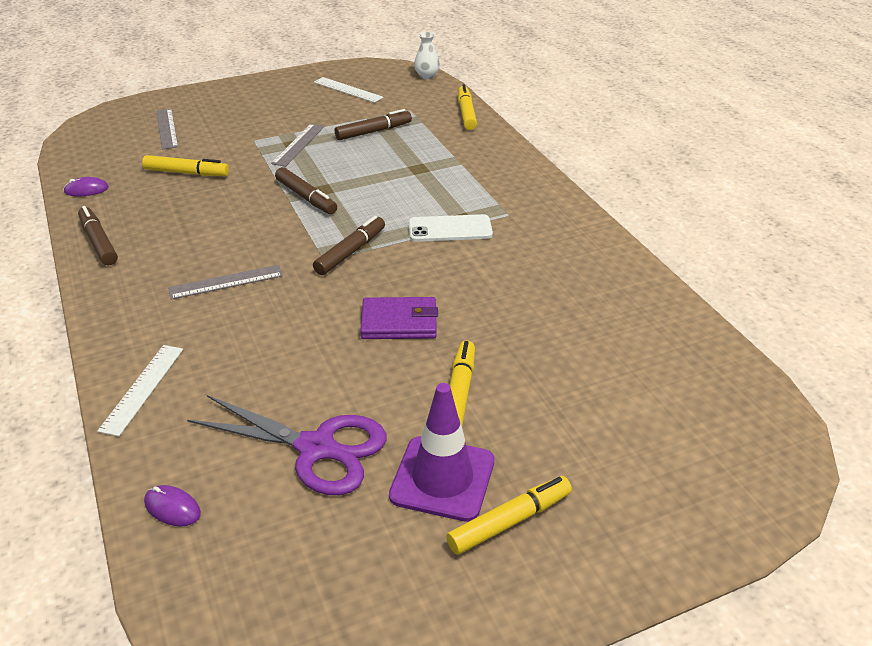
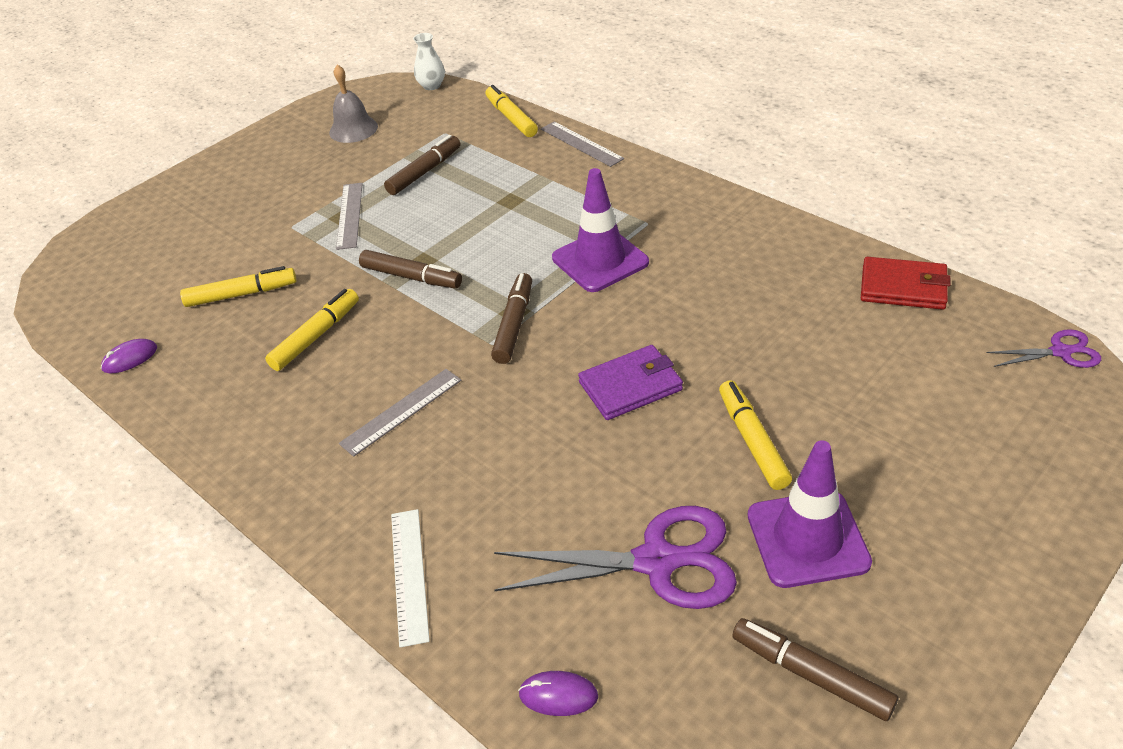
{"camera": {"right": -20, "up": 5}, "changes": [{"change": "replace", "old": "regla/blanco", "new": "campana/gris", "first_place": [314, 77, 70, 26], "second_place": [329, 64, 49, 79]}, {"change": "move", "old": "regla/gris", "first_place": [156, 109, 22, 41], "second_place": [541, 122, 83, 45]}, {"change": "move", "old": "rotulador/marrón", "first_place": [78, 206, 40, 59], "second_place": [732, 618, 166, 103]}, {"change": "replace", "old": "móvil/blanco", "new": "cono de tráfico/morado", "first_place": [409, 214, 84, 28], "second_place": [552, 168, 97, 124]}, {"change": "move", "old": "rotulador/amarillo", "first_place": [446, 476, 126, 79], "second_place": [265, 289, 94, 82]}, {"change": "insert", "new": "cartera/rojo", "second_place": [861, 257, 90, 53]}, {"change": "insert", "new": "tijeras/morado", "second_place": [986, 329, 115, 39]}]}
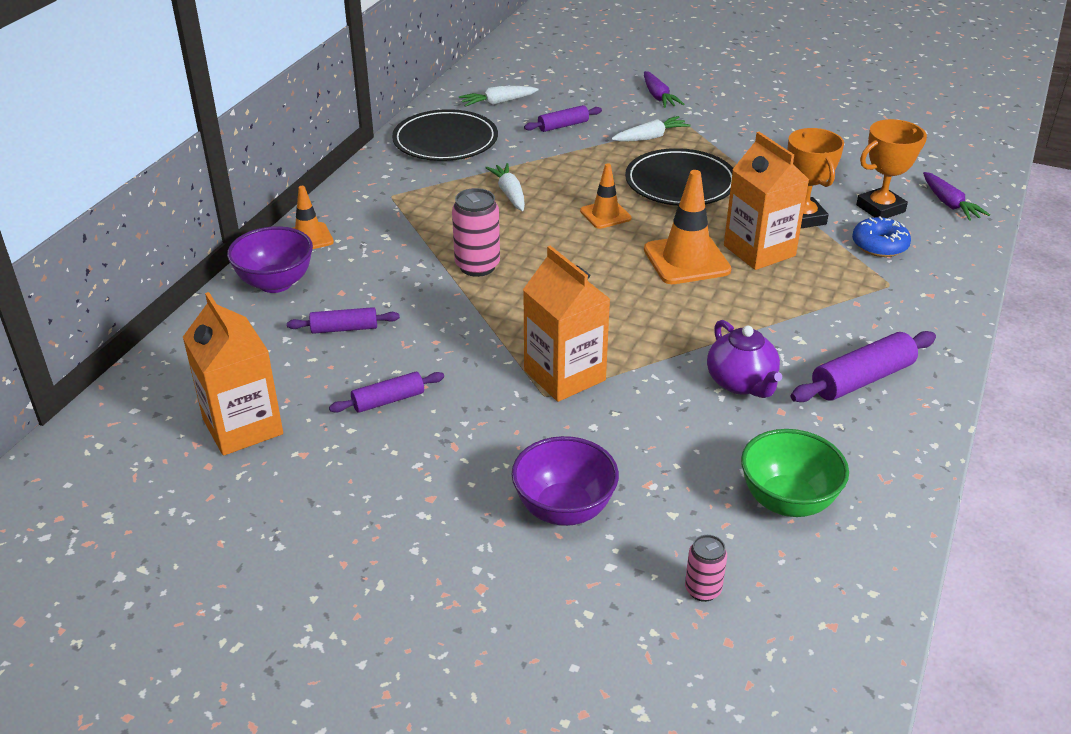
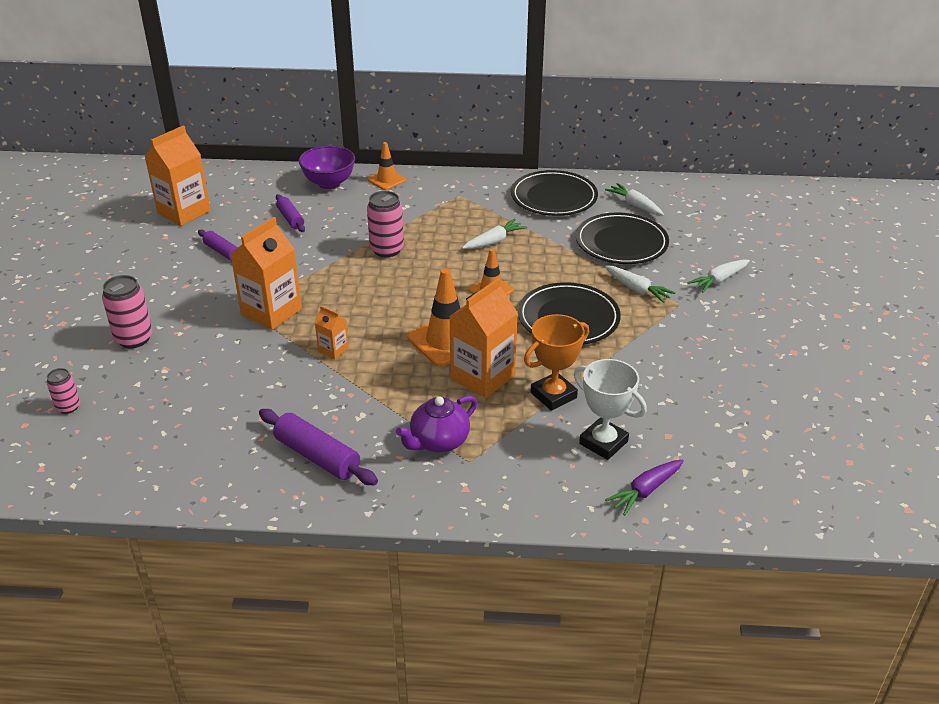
{"camera": {"right": 70, "up": 0}, "changes": [{"change": "recolor", "old": "zanahoria/morado", "new": "zanahoria/blanco", "first_place": [644, 71, 40, 37], "second_place": [687, 260, 63, 33]}, {"change": "replace", "old": "rodillo/morado", "new": "plato/negro", "first_place": [524, 105, 78, 27], "second_place": [576, 212, 93, 52]}, {"change": "recolor", "old": "trofeo/naranja", "new": "trofeo/blanco", "first_place": [856, 119, 71, 99], "second_place": [574, 359, 73, 101]}, {"change": "delete", "old": "rosquilla/azul", "first_place": [852, 217, 59, 40]}, {"change": "move", "old": "tetera/morado", "first_place": [707, 320, 75, 78], "second_place": [396, 396, 81, 57]}, {"change": "delete", "old": "cuenco/verde", "first_place": [741, 429, 108, 88]}, {"change": "replace", "old": "cuenco/morado", "new": "lata/rosa", "first_place": [512, 436, 107, 90], "second_place": [102, 275, 50, 73]}, {"change": "insert", "new": "cartón de leche/naranja", "second_place": [315, 306, 34, 53]}]}
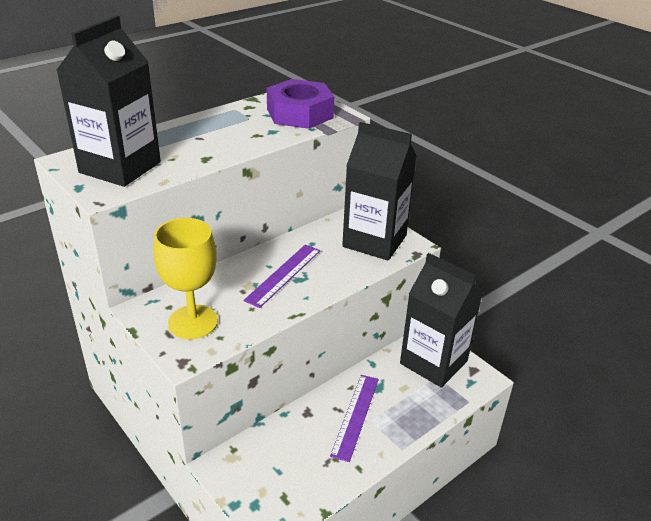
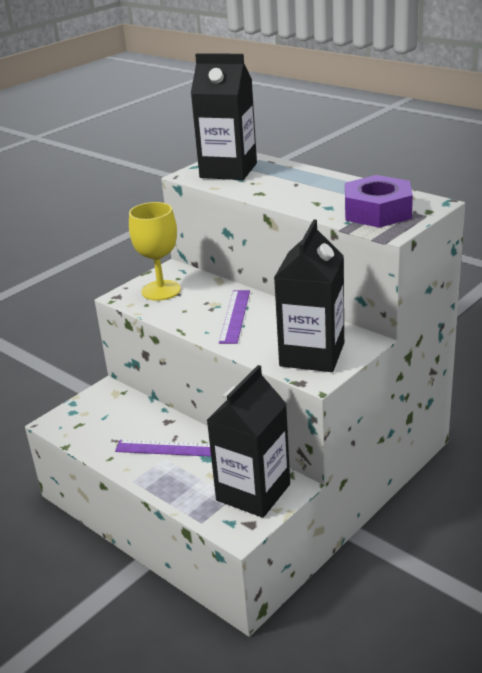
{"camera": {"right": 85, "up": -5}, "changes": [{"change": "rotate", "old": "regla/morado", "first_place": [243, 244, 78, 64], "second_place": [219, 290, 31, 54], "degrees": 75}]}
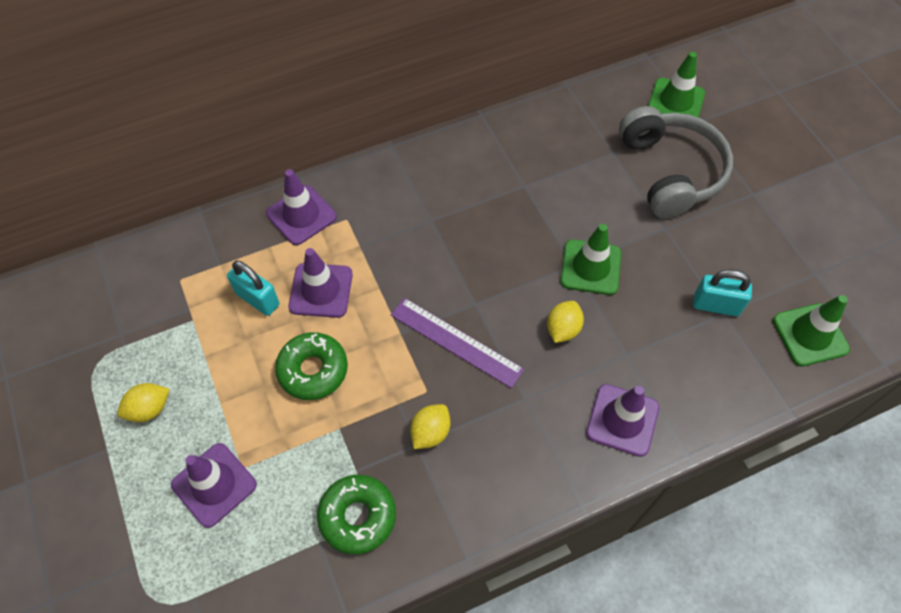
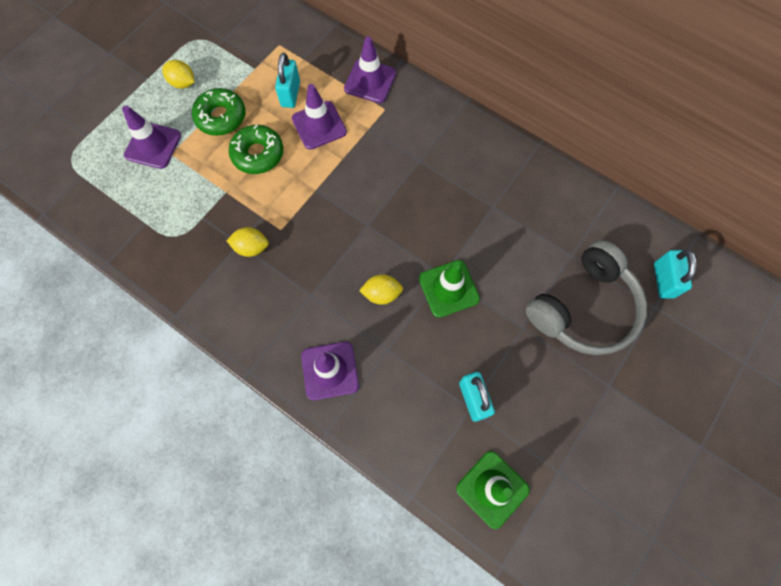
{"camera": {"right": 60, "up": 10}, "changes": [{"change": "replace", "old": "cono de tráfico/verde", "new": "candado/turquesa", "first_place": [648, 52, 57, 66], "second_place": [654, 250, 43, 49]}, {"change": "delete", "old": "regla/morado", "first_place": [391, 298, 133, 90]}, {"change": "move", "old": "rosquilla/verde", "first_place": [317, 475, 79, 80], "second_place": [192, 88, 53, 48]}]}
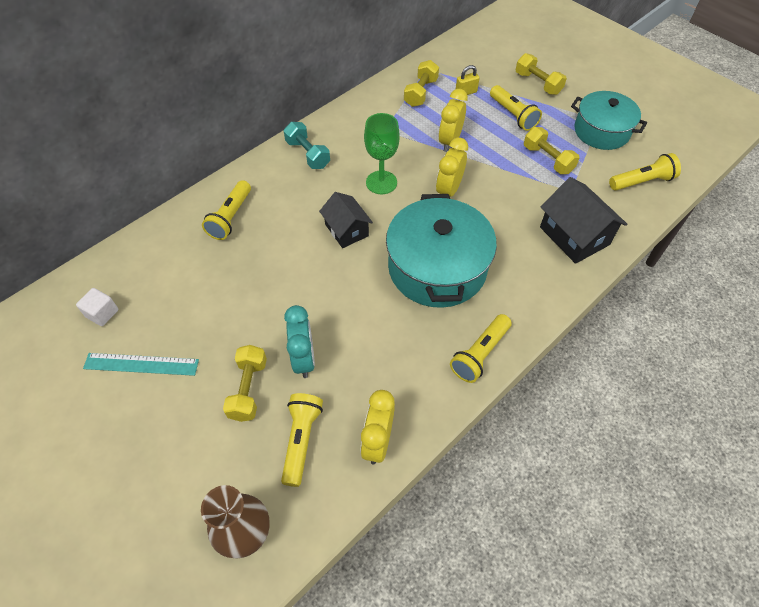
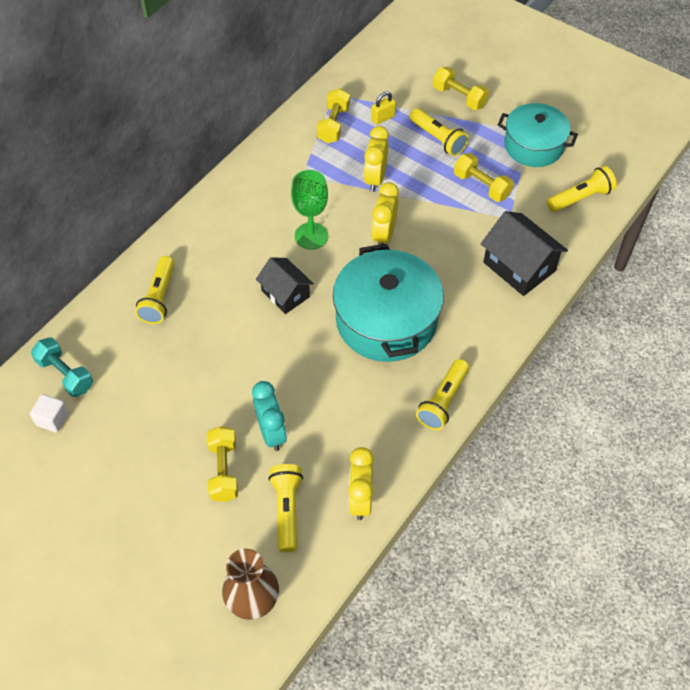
{"camera": {"right": -10, "up": 0}, "changes": [{"change": "move", "old": "mancuerna/turquesa", "first_place": [284, 122, 46, 47], "second_place": [31, 337, 62, 60]}, {"change": "delete", "old": "regla/turquesa", "first_place": [83, 353, 116, 23]}]}
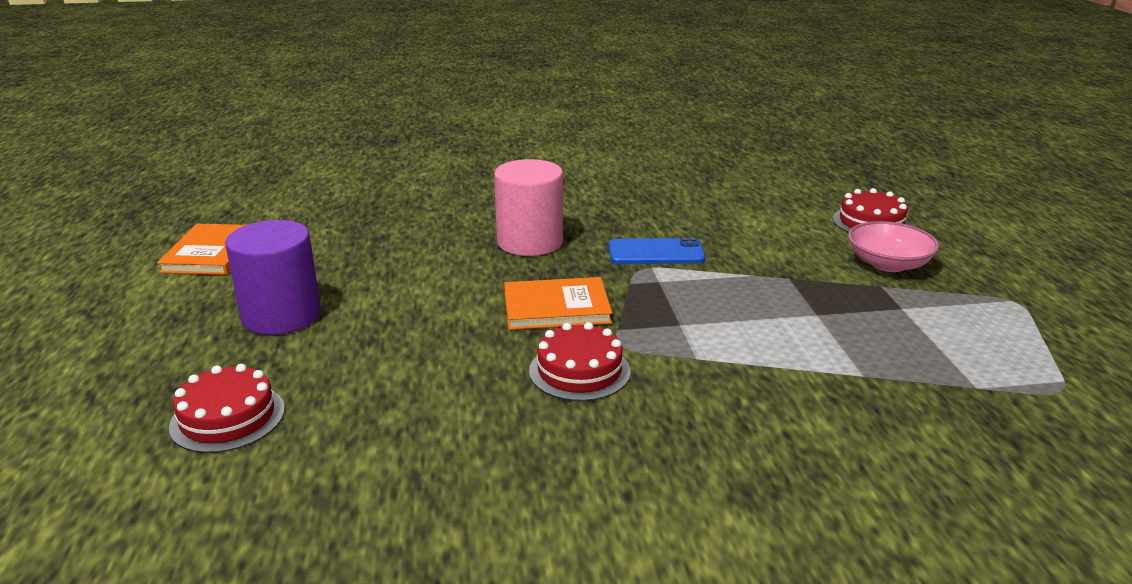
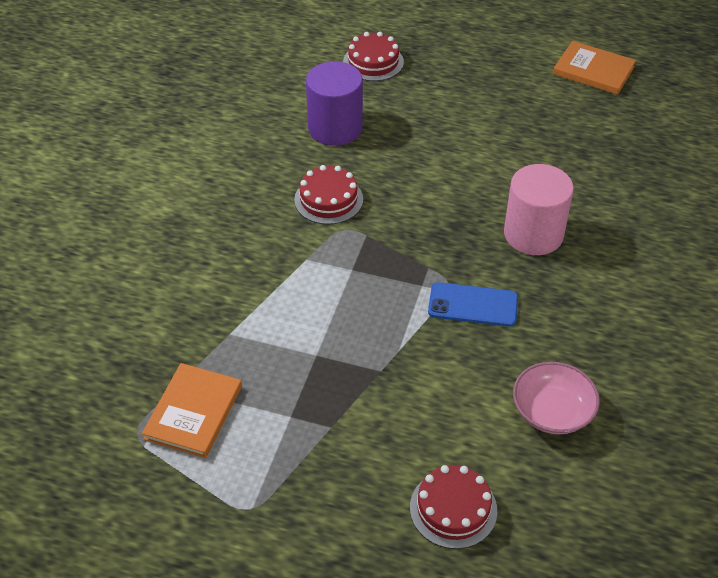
{"camera": {"right": 115, "up": 20}, "changes": [{"change": "move", "old": "cilindro/morado", "first_place": [225, 220, 96, 115], "second_place": [306, 61, 57, 85]}, {"change": "move", "old": "cuenco/rosa", "first_place": [848, 221, 91, 51], "second_place": [513, 362, 87, 73]}, {"change": "rotate", "old": "móvil/azul", "first_place": [609, 237, 96, 27], "second_place": [428, 282, 90, 45], "degrees": 75}, {"change": "move", "old": "libro/naranja", "first_place": [504, 277, 108, 53], "second_place": [142, 363, 100, 95]}]}
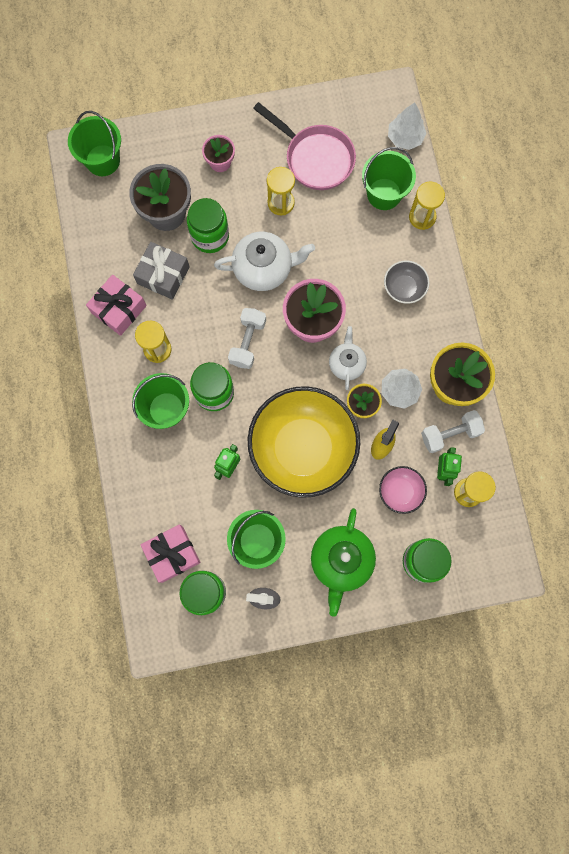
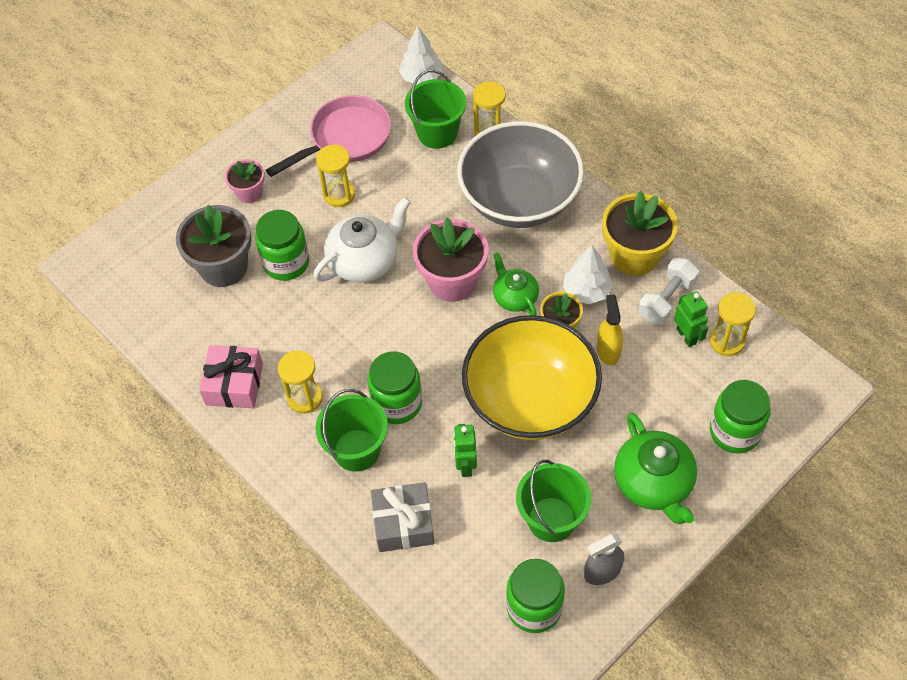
{"camera": {"right": -30, "up": -20}, "changes": [{"change": "rotate", "old": "sartén/rosa", "first_place": [253, 102, 103, 88], "second_place": [266, 95, 125, 82], "degrees": -45}, {"change": "delete", "old": "balde/verde", "first_place": [68, 111, 53, 65]}, {"change": "move", "old": "regalo/gris", "first_place": [133, 242, 57, 58], "second_place": [371, 482, 64, 70]}, {"change": "resize", "old": "cuenco/gris", "first_place": [384, 260, 45, 44], "second_place": [457, 121, 127, 107], "factor": 2.32}, {"change": "delete", "old": "mancuerna/blanco", "first_place": [228, 308, 38, 61]}, {"change": "recolor", "old": "tetera/blanco", "new": "tetera/verde", "first_place": [329, 326, 38, 64], "second_place": [493, 252, 46, 63]}, {"change": "delete", "old": "cuenco/rosa", "first_place": [379, 466, 48, 48]}, {"change": "delete", "old": "regalo/rosa", "first_place": [141, 524, 60, 59]}]}
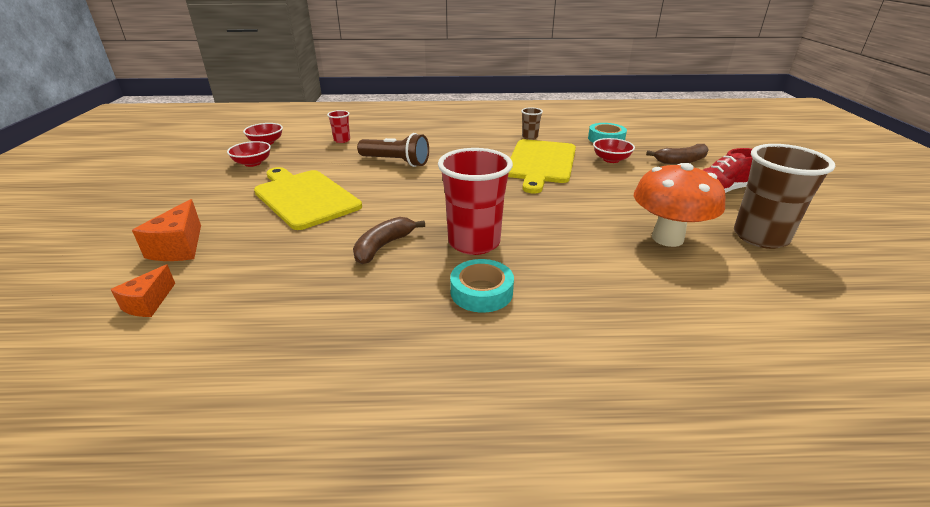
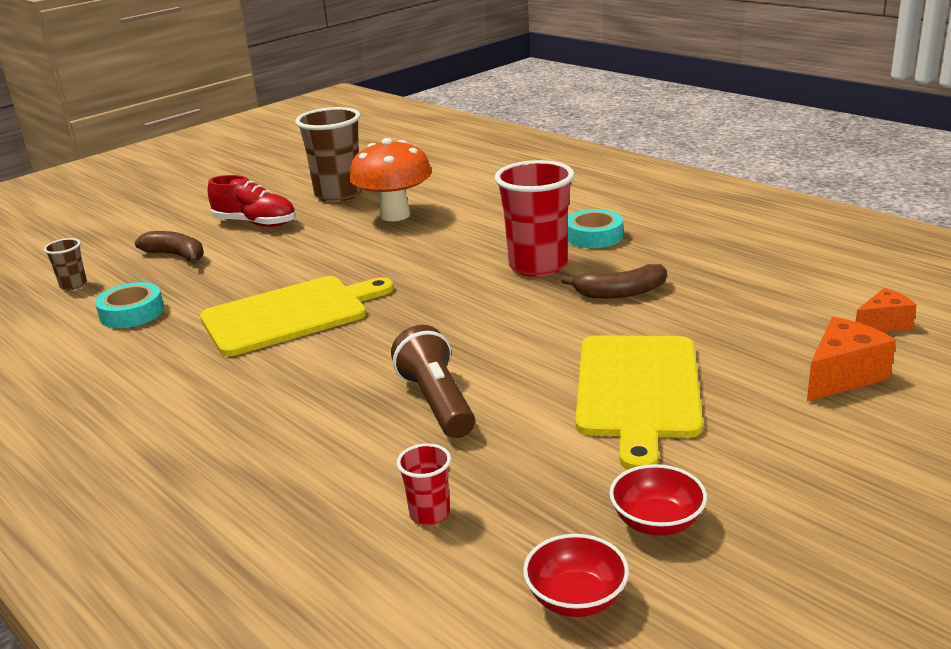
{"camera": {"right": -130, "up": -5}, "changes": [{"change": "move", "old": "vaso/marrón", "first_place": [521, 107, 22, 33], "second_place": [44, 238, 43, 52]}, {"change": "delete", "old": "cuenco/rojo", "first_place": [593, 138, 42, 25]}]}
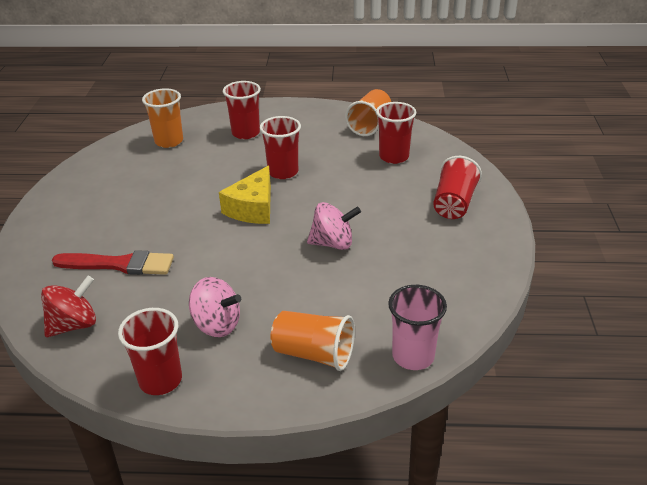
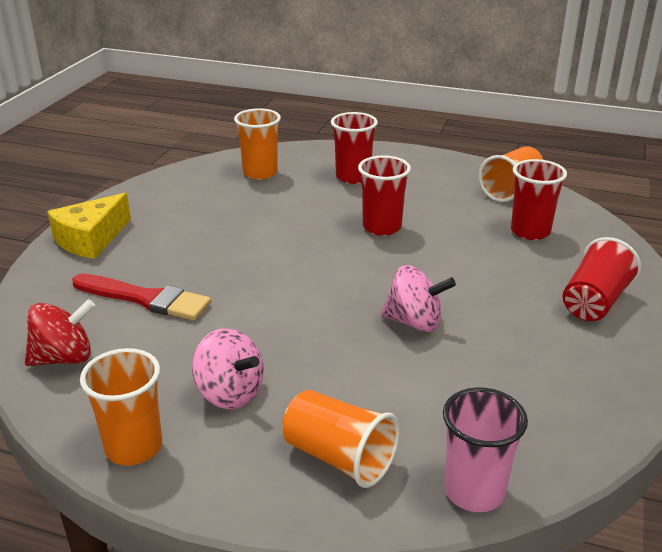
{"camera": {"right": 15, "up": -5}, "changes": [{"change": "move", "old": "queso/amarillo", "first_place": [219, 166, 52, 58], "second_place": [47, 193, 84, 66]}, {"change": "recolor", "old": "vaso/rojo", "new": "vaso/naranja", "first_place": [118, 308, 64, 87], "second_place": [80, 348, 82, 118]}]}
